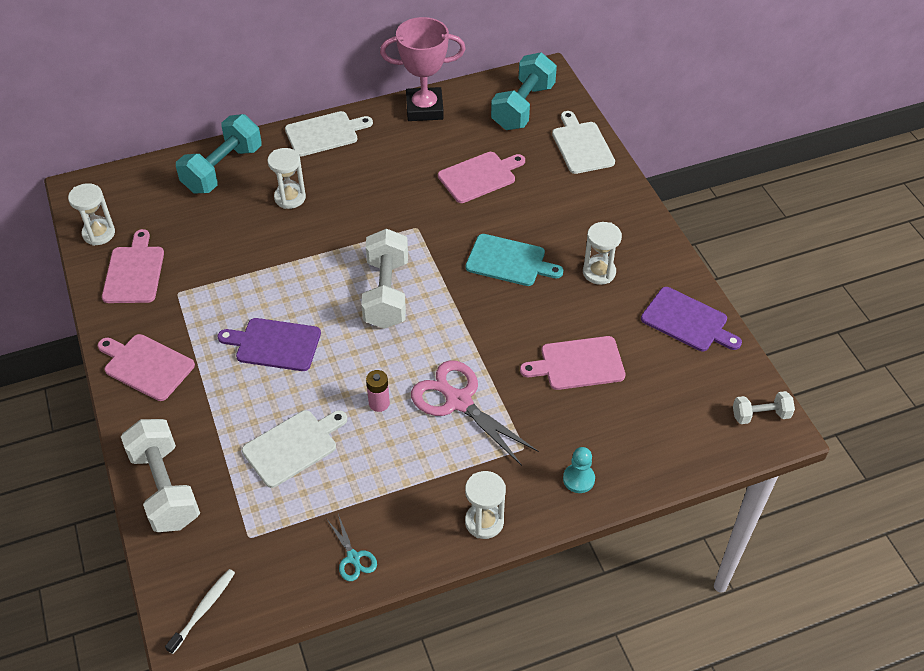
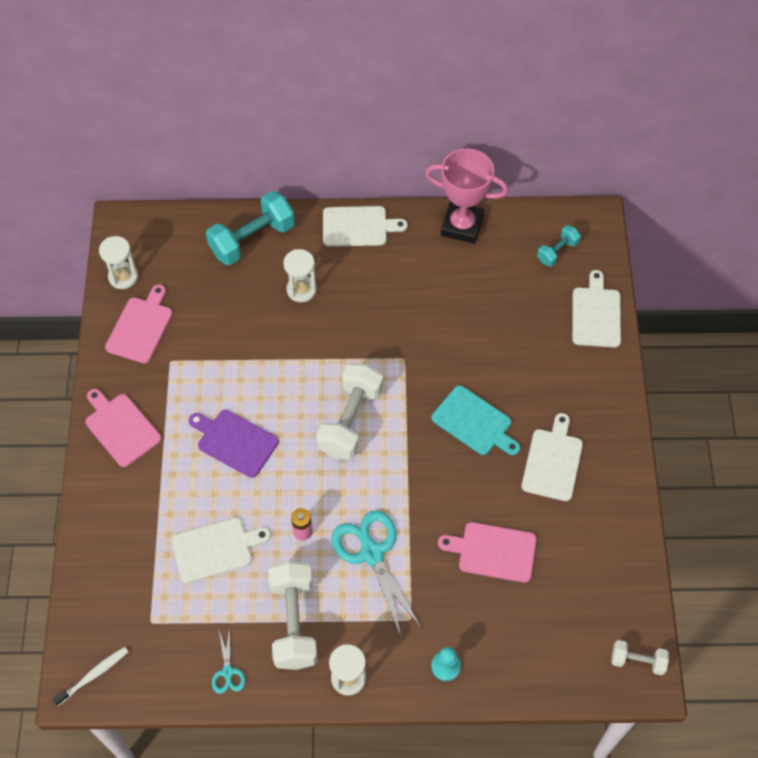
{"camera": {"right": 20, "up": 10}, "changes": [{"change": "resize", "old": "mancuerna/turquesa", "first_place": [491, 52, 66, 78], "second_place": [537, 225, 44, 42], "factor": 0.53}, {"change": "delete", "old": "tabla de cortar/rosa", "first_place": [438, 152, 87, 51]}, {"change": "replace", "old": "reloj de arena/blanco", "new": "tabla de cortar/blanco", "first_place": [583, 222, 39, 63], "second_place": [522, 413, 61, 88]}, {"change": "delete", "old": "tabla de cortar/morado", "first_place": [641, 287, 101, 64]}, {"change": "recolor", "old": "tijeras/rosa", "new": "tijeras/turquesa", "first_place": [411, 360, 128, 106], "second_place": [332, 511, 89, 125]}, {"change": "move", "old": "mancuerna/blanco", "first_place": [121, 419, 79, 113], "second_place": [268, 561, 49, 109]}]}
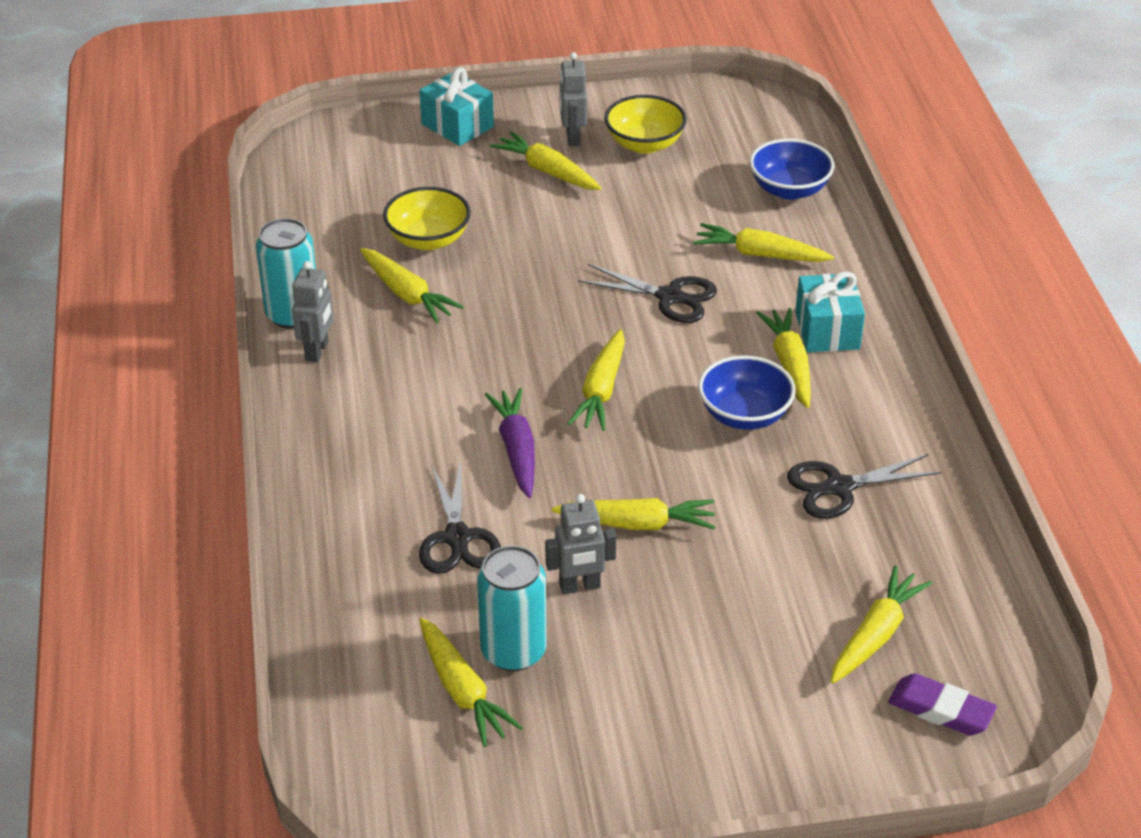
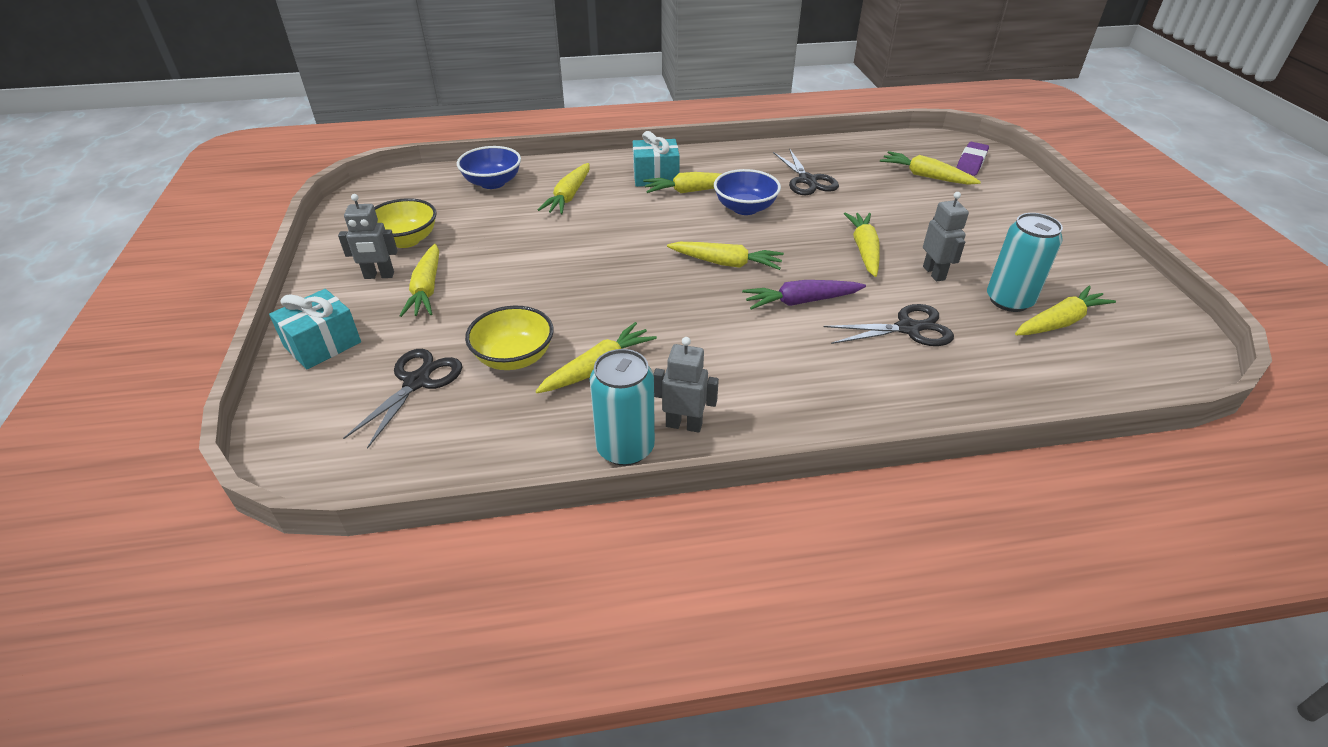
{"camera": {"right": -90, "up": 0}, "changes": [{"change": "rotate", "old": "zanahoria/amarillo", "first_place": [490, 131, 111, 59], "second_place": [399, 244, 40, 73], "degrees": -45}, {"change": "move", "old": "tijeras/negro", "first_place": [578, 264, 139, 59], "second_place": [343, 349, 119, 100]}]}
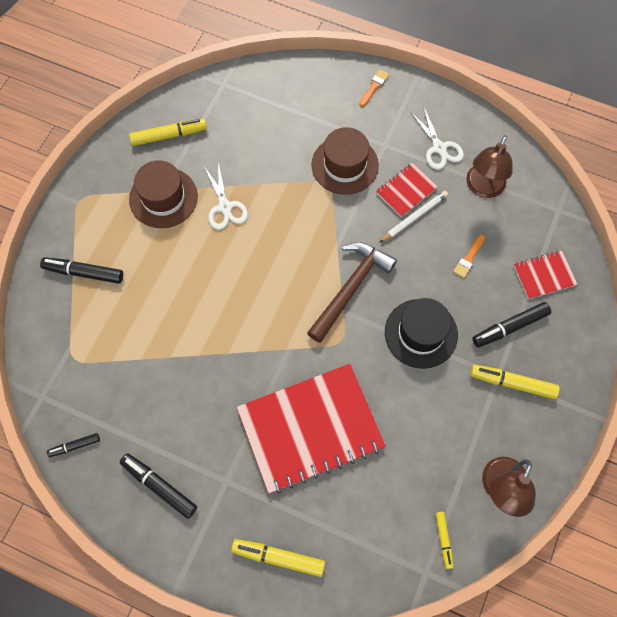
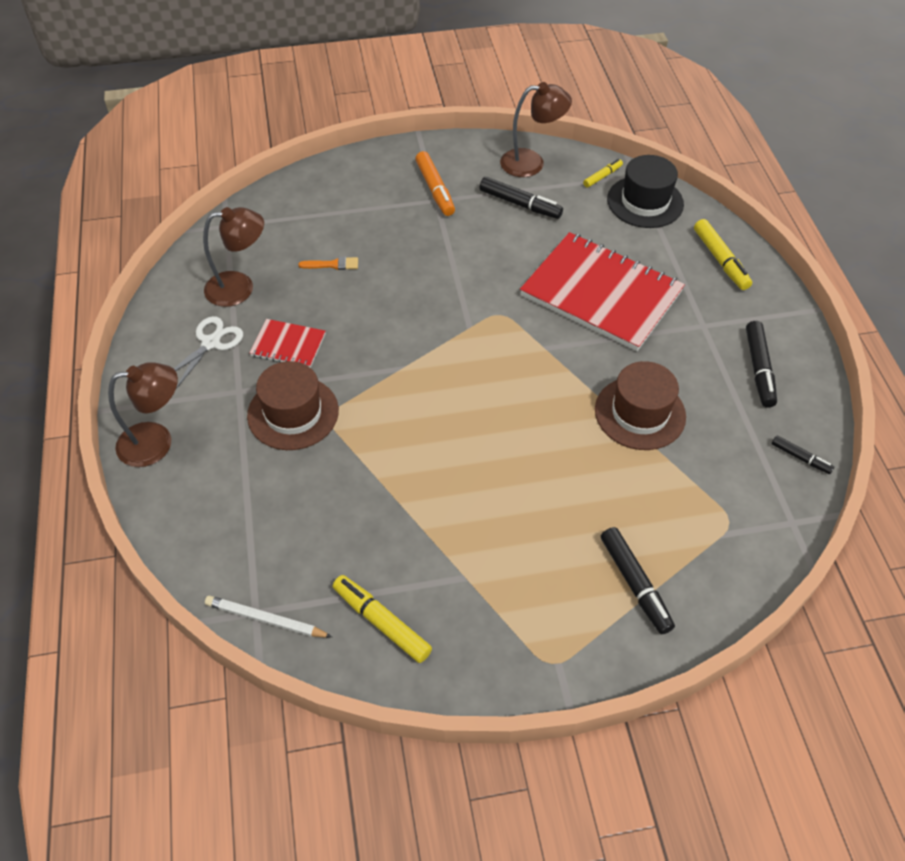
{"camera": {"right": -125, "up": -15}, "changes": [{"change": "replace", "old": "pincel/naranja", "new": "lámpara/marrón", "first_place": [359, 69, 30, 38], "second_place": [108, 362, 70, 105]}, {"change": "move", "old": "sombrero/marrón", "first_place": [129, 160, 69, 68], "second_place": [595, 361, 91, 89]}, {"change": "delete", "old": "tijeras/blanco", "first_place": [204, 162, 44, 68]}, {"change": "move", "old": "lápiz/blanco", "first_place": [379, 191, 69, 52], "second_place": [205, 595, 127, 43]}, {"change": "delete", "old": "martillo/marrón", "first_place": [307, 242, 90, 101]}, {"change": "delete", "old": "cuaderno/rojo", "first_place": [514, 250, 63, 49]}, {"change": "move", "old": "sombrero/negro", "first_place": [385, 298, 73, 71], "second_place": [607, 155, 77, 73]}, {"change": "move", "old": "rotulador/negro", "first_place": [472, 302, 79, 45], "second_place": [479, 177, 84, 42]}, {"change": "recolor", "old": "rotulador/amarillo", "new": "rotulador/naranja", "first_place": [470, 365, 90, 34], "second_place": [415, 151, 40, 65]}]}
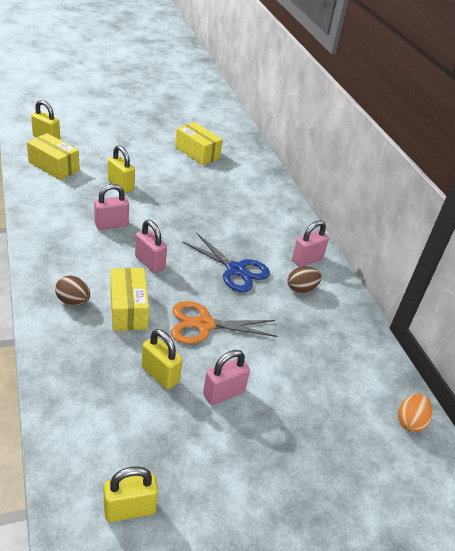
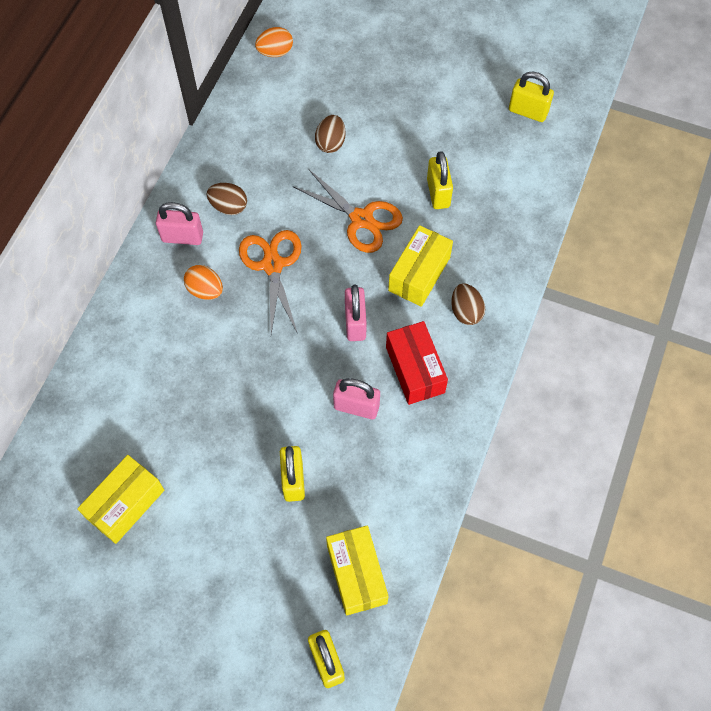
{"camera": {"right": -135, "up": 25}, "changes": [{"change": "rotate", "old": "caja/amarillo", "first_place": [175, 122, 48, 43], "second_place": [77, 455, 87, 89], "degrees": 45}, {"change": "recolor", "old": "tijeras/azul", "new": "tijeras/naranja", "first_place": [182, 232, 88, 60], "second_place": [239, 230, 63, 104]}, {"change": "delete", "old": "candado/rosa", "first_place": [203, 350, 47, 55]}, {"change": "insert", "new": "huevo/marrón", "second_place": [315, 115, 31, 38]}, {"change": "insert", "new": "huevo/naranja", "second_place": [184, 265, 39, 35]}, {"change": "insert", "new": "caja/rojo", "second_place": [386, 321, 62, 84]}]}
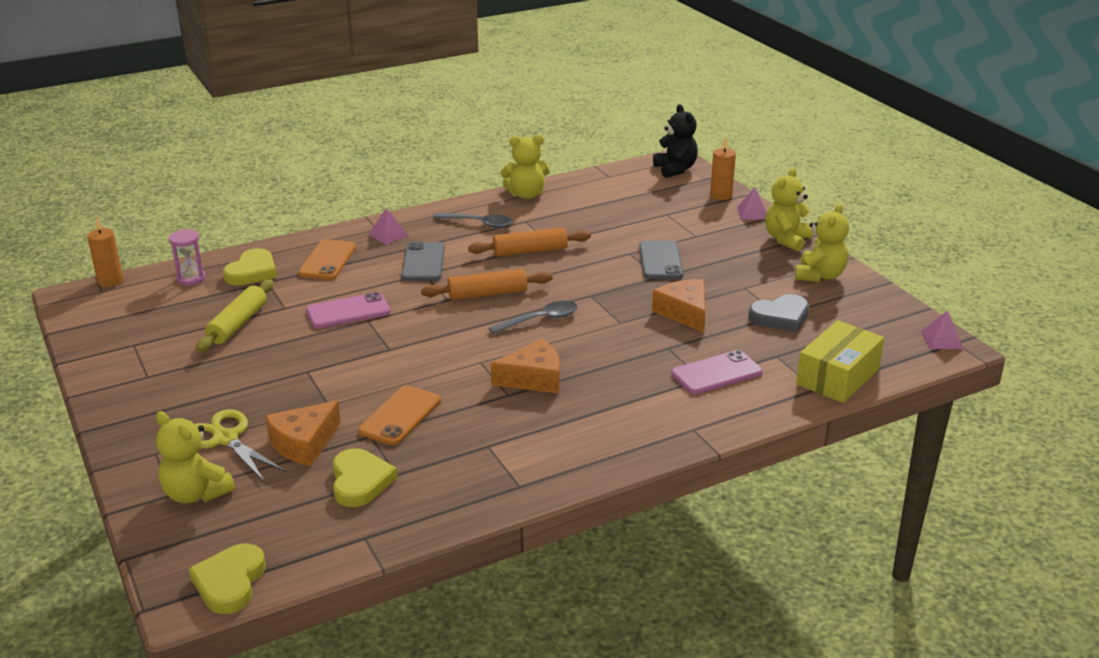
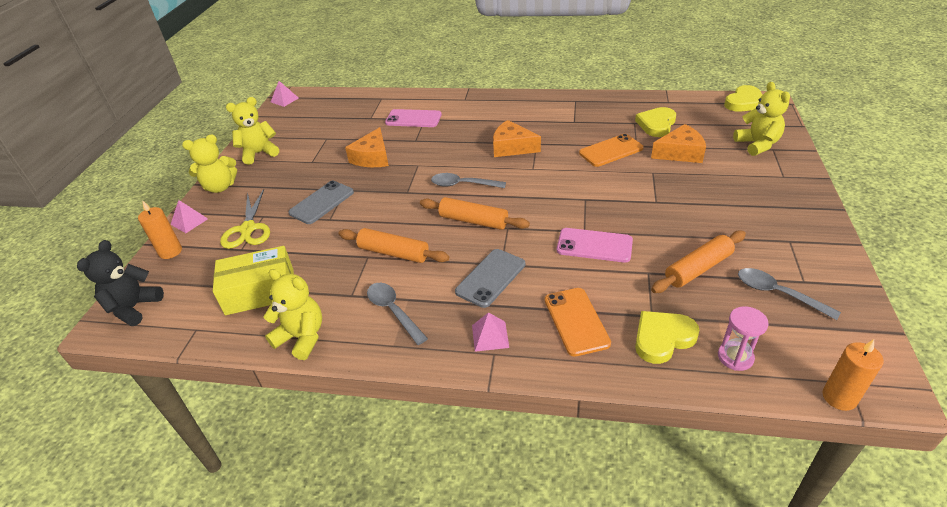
{"camera": {"right": -140, "up": 10}, "changes": [{"change": "rotate", "old": "móvil/naranja", "first_place": [298, 239, 58, 41], "second_place": [545, 288, 66, 69], "degrees": -60}, {"change": "recolor", "old": "rodillo/amarillo", "new": "rodillo/naranja", "first_place": [196, 279, 78, 73], "second_place": [651, 231, 95, 62]}, {"change": "delete", "old": "corazón/gris", "first_place": [749, 294, 60, 38]}, {"change": "move", "old": "caja/amarillo", "first_place": [796, 320, 88, 83], "second_place": [213, 246, 81, 69]}, {"change": "move", "old": "tijeras/amarillo", "first_place": [195, 409, 91, 72], "second_place": [220, 189, 50, 60]}, {"change": "insert", "new": "cuchara/gris", "second_place": [738, 268, 103, 52]}]}
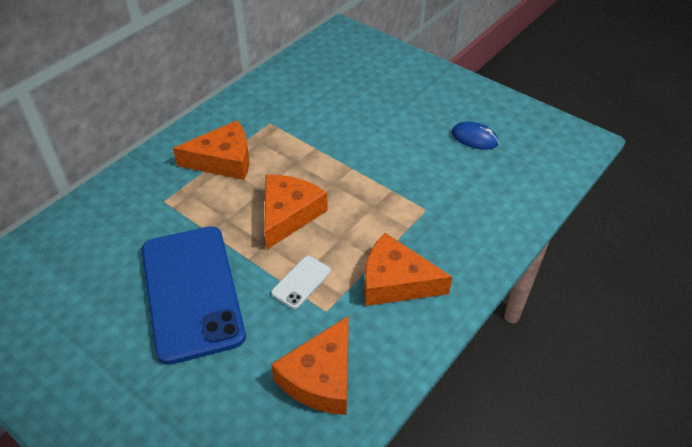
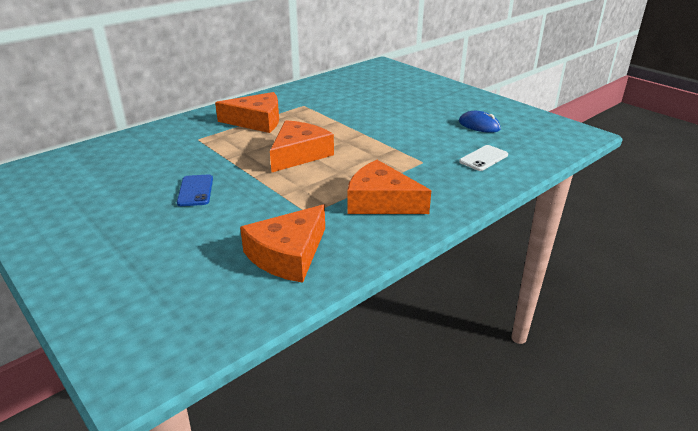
{"camera": {"right": 10, "up": -15}, "changes": [{"change": "resize", "old": "móvil/azul", "first_place": [141, 226, 105, 139], "second_place": [177, 174, 36, 32], "factor": 0.4}, {"change": "move", "old": "móvil/blanco", "first_place": [271, 256, 60, 53], "second_place": [459, 145, 49, 26]}]}
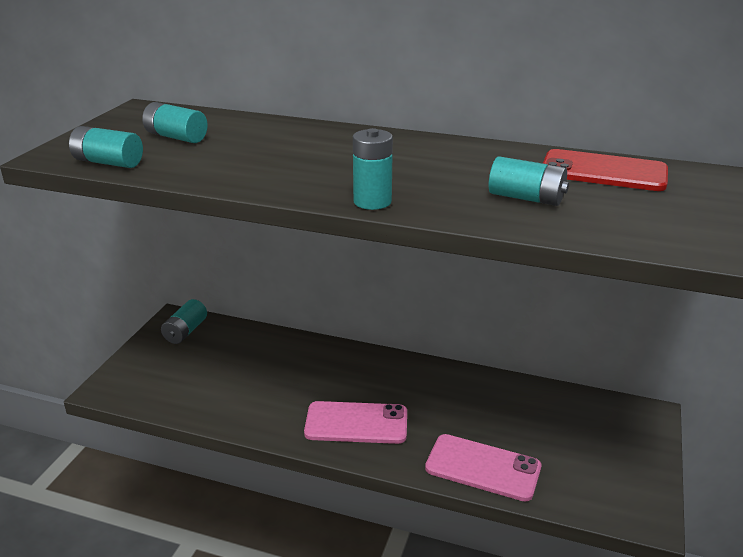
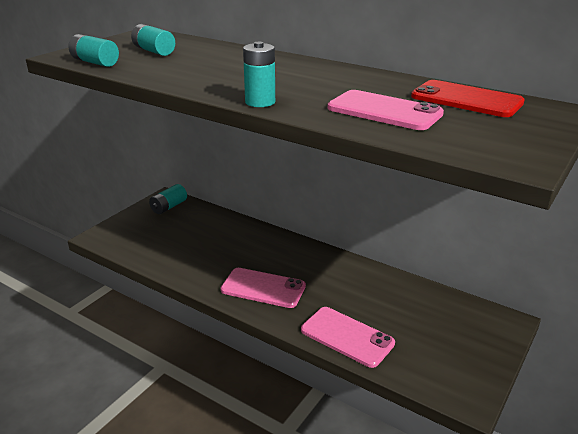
{"camera": {"right": 15, "up": 0}, "changes": [{"change": "replace", "old": "pila/turquesa", "new": "móvil/rosa", "first_place": [489, 156, 80, 50], "second_place": [328, 90, 116, 40]}]}
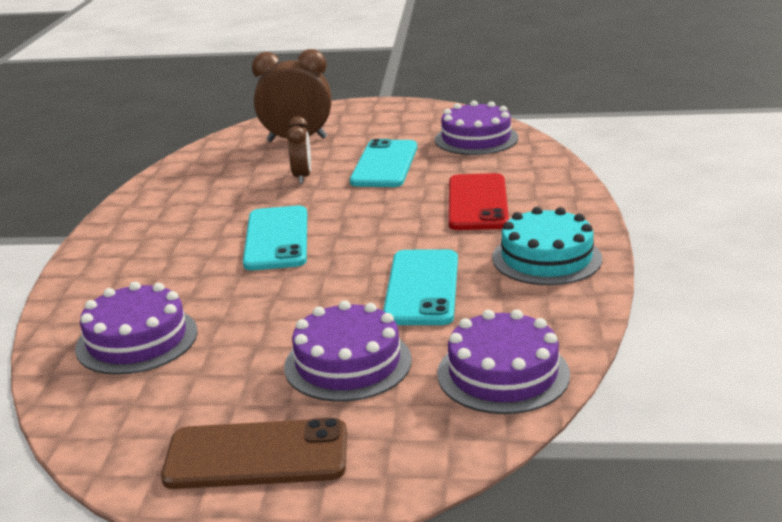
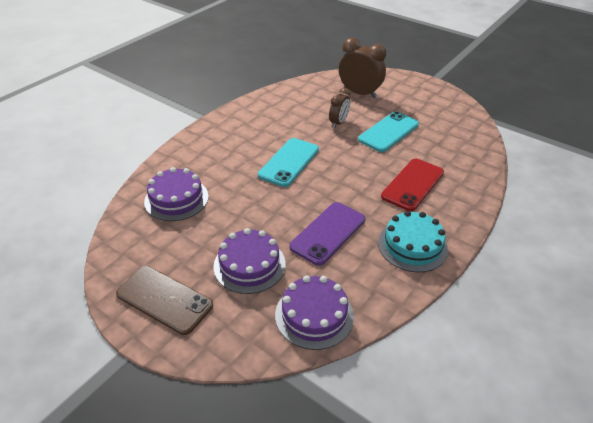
{"camera": {"right": 30, "up": 15}, "changes": [{"change": "delete", "old": "tarta/morado", "first_place": [435, 101, 83, 54]}, {"change": "recolor", "old": "móvil/turquesa", "new": "móvil/morado", "first_place": [383, 249, 75, 76], "second_place": [289, 202, 76, 64]}]}
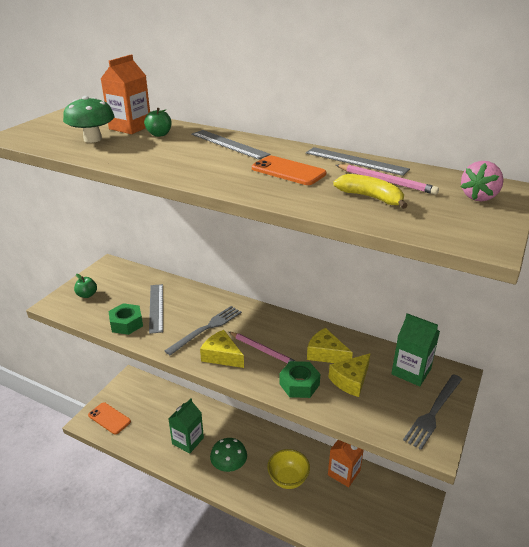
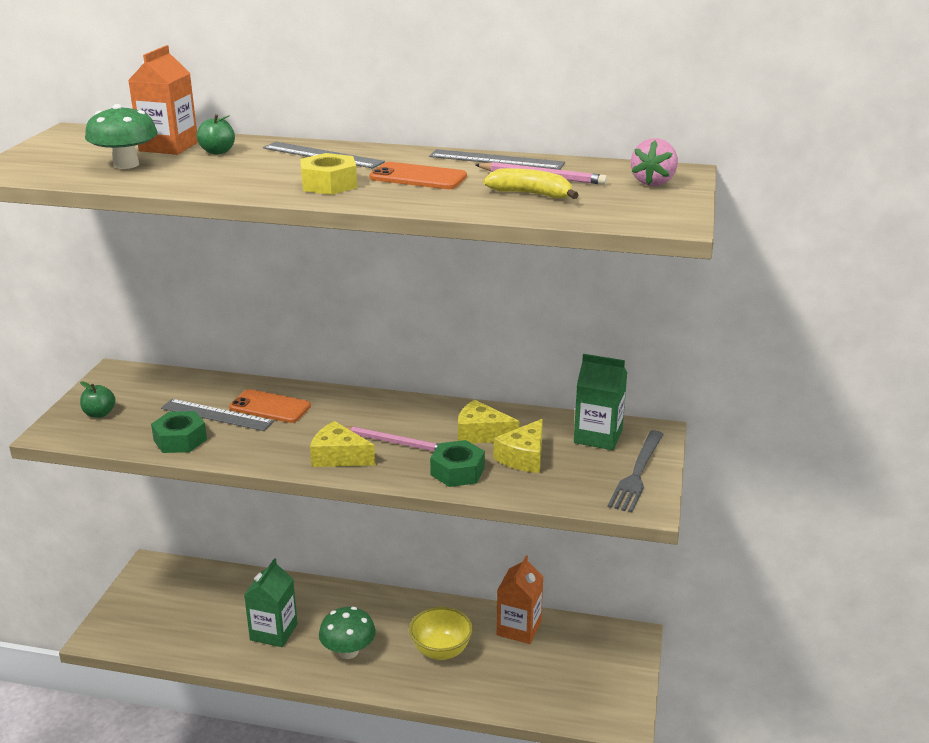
{"camera": {"right": -15, "up": -5}, "changes": [{"change": "rotate", "old": "regla/gris", "first_place": [149, 284, 14, 50], "second_place": [161, 399, 113, 32], "degrees": -45}, {"change": "delete", "old": "tenedor/gris", "first_place": [165, 306, 77, 49]}, {"change": "move", "old": "móvil/naranja", "first_place": [88, 402, 43, 33], "second_place": [229, 389, 82, 34]}, {"change": "insert", "new": "tuerca/amarillo", "second_place": [300, 153, 57, 42]}]}
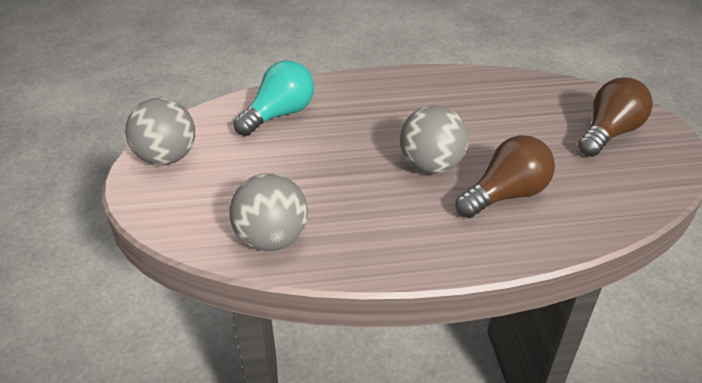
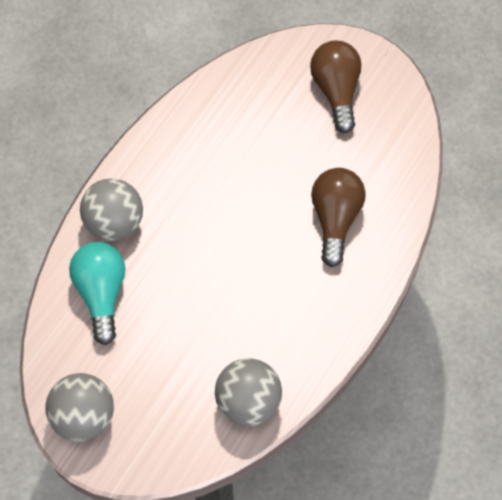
{"camera": {"right": -50, "up": 25}, "changes": [{"change": "move", "old": "pelota/gris", "first_place": [400, 105, 69, 69], "second_place": [80, 178, 63, 63]}]}
